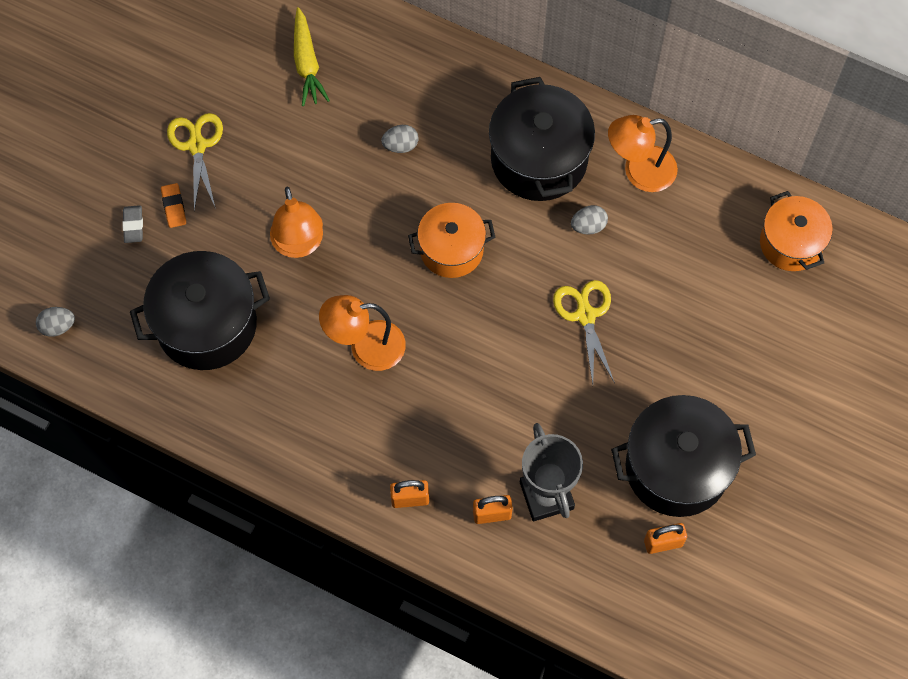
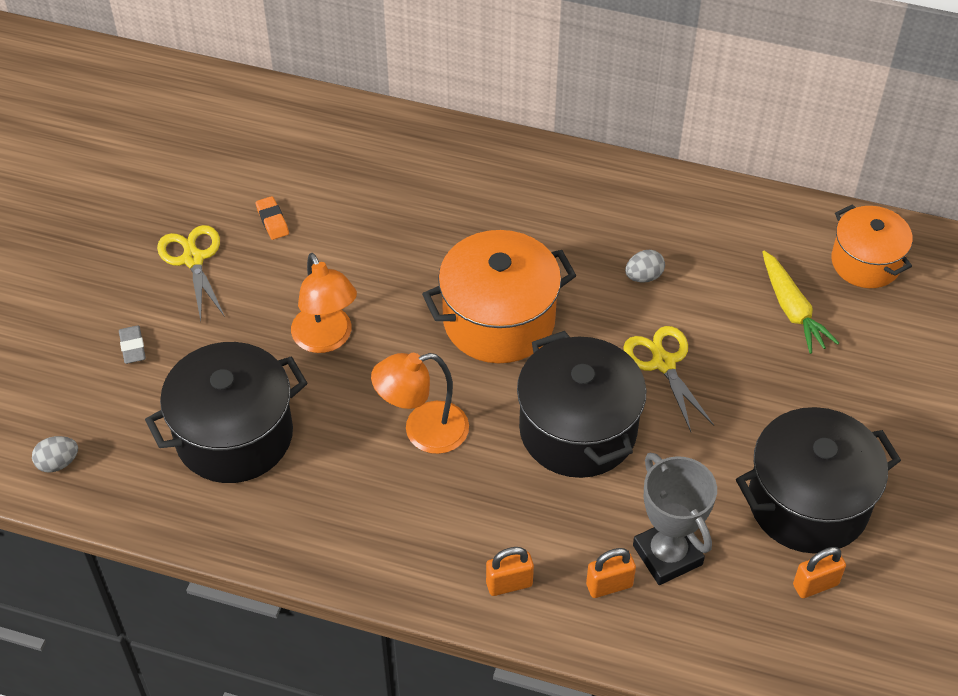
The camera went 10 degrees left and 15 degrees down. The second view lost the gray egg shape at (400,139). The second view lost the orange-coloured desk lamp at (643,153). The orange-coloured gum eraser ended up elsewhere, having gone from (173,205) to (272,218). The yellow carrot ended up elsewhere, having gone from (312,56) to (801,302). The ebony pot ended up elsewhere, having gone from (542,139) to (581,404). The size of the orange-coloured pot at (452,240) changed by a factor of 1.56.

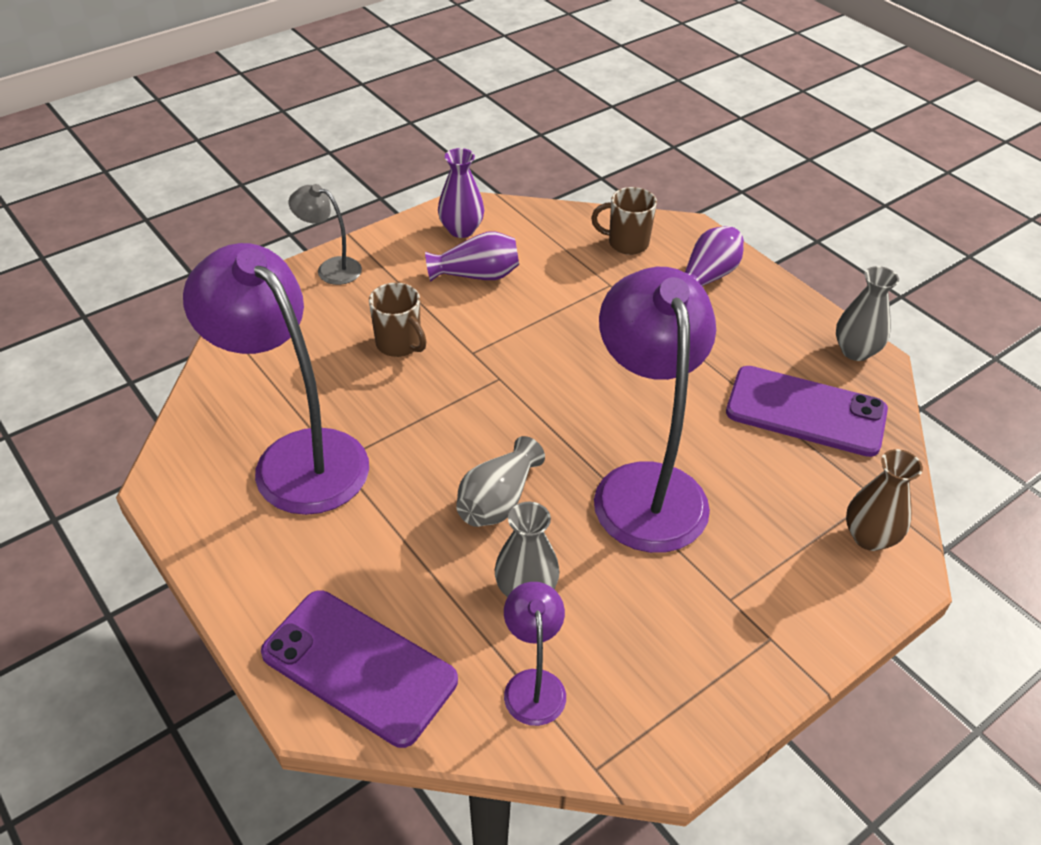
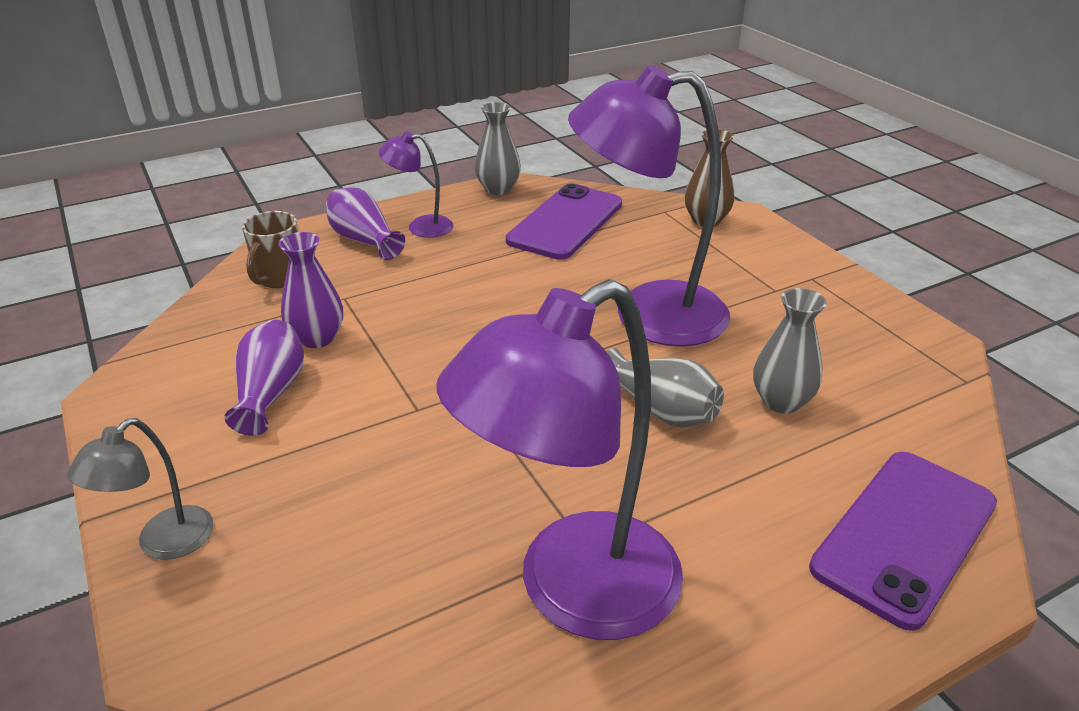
The camera went 80 degrees left and 10 degrees down. The second view lost the russet tea mug at (398,320). The purple vase ended up elsewhere, having gone from (461,193) to (310,290). The purple desk lamp ended up elsewhere, having gone from (535,654) to (415,185).

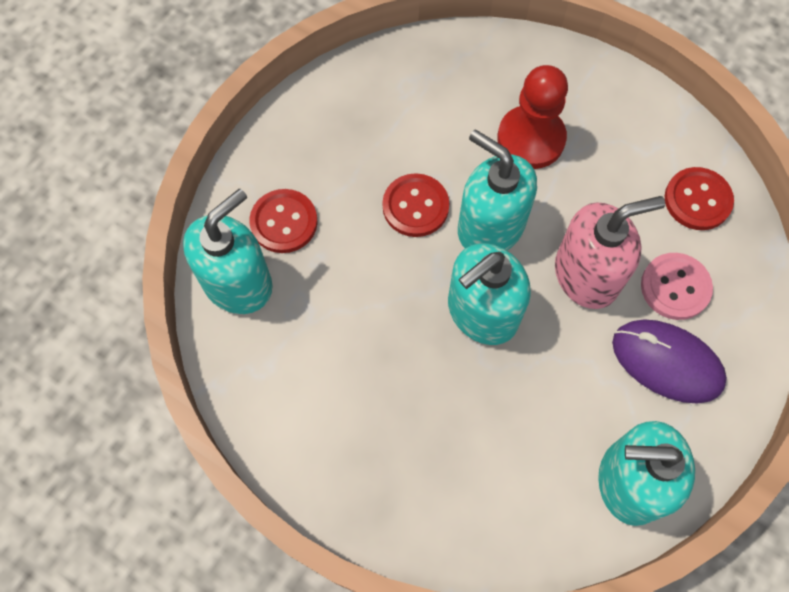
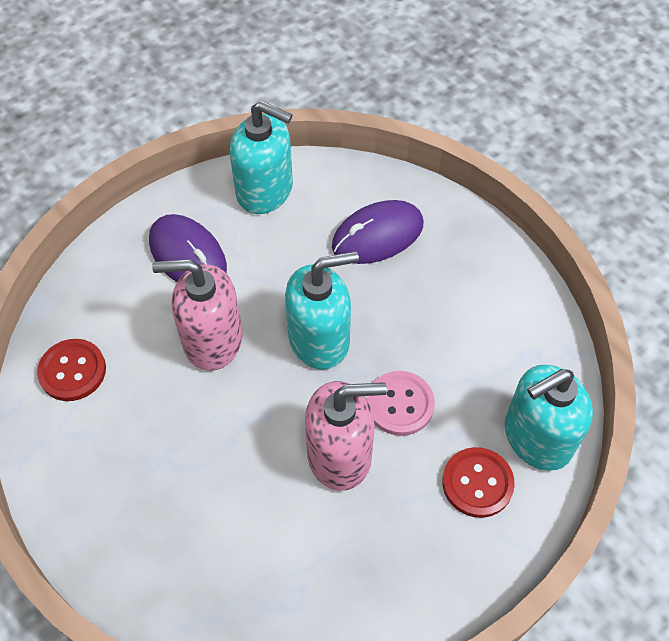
The camera went 160 degrees left and 10 degrees down. The second view lost the teal pump bottle at (497,190). The second view lost the crimson game pawn at (532,117). The second view gained the purple mouse at (378,232). The pink shirt button ended up elsewhere, having gone from (677,286) to (401,403). Where the crimson shirt button stood at (415,205), the pink pump bottle came to stand at (346,436).

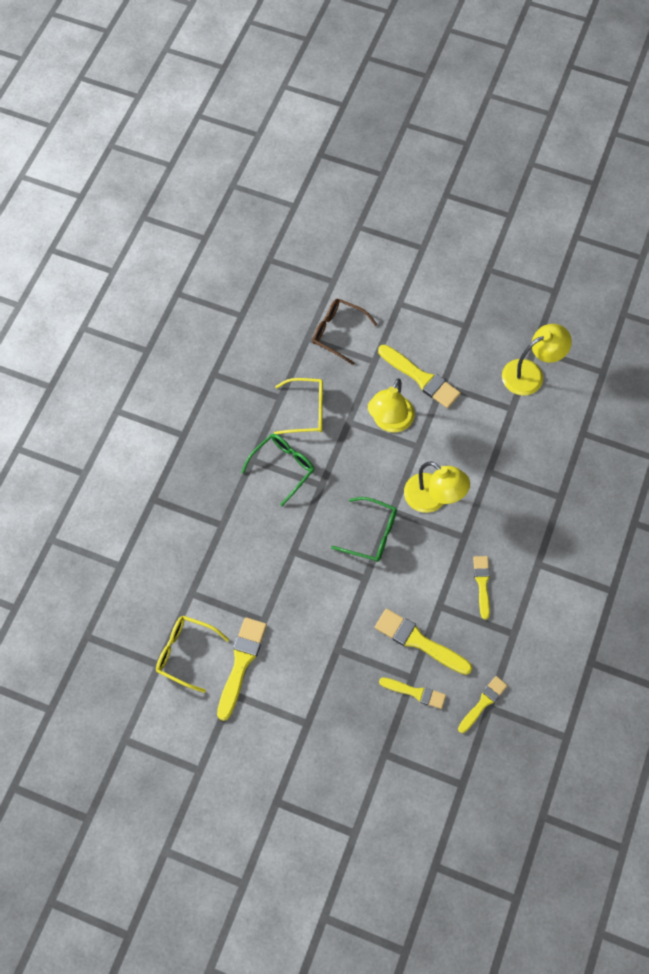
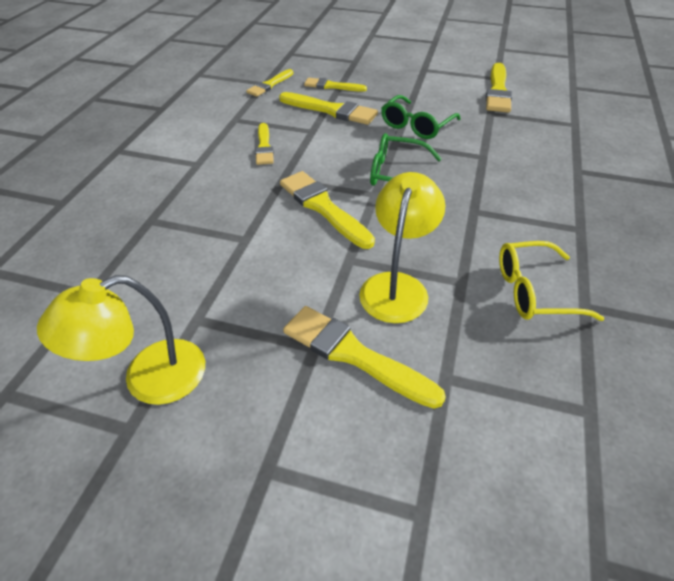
The camera went 175 degrees right and 20 degrees down. The second view lost the yellow spectacles at (192,654). The second view lost the russet spectacles at (345,332). The leaf-green spectacles ended up elsewhere, having gone from (278,470) to (421,117). Where the yellow desk lamp stood at (437,487), the yellow paintbrush came to stand at (327,210).

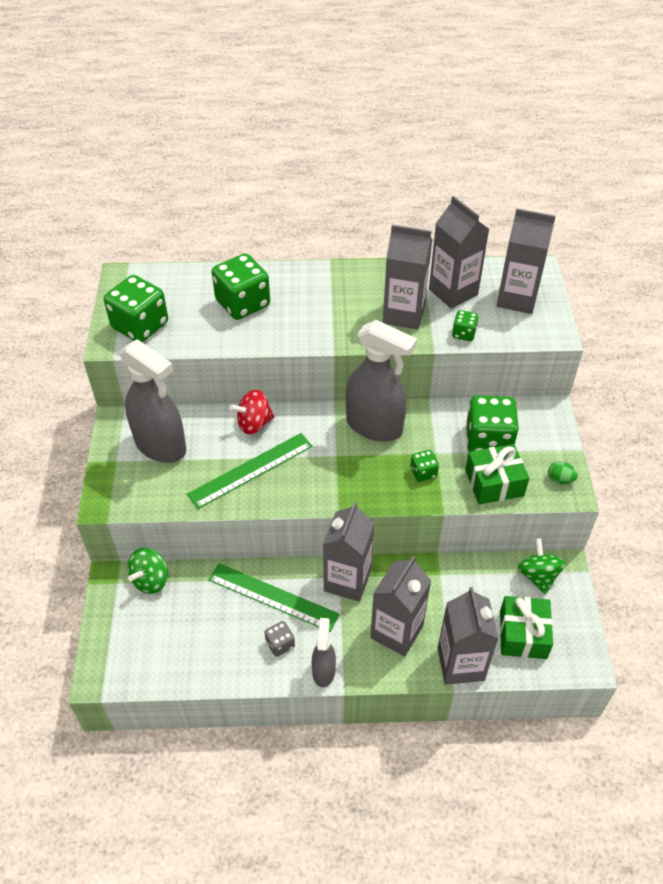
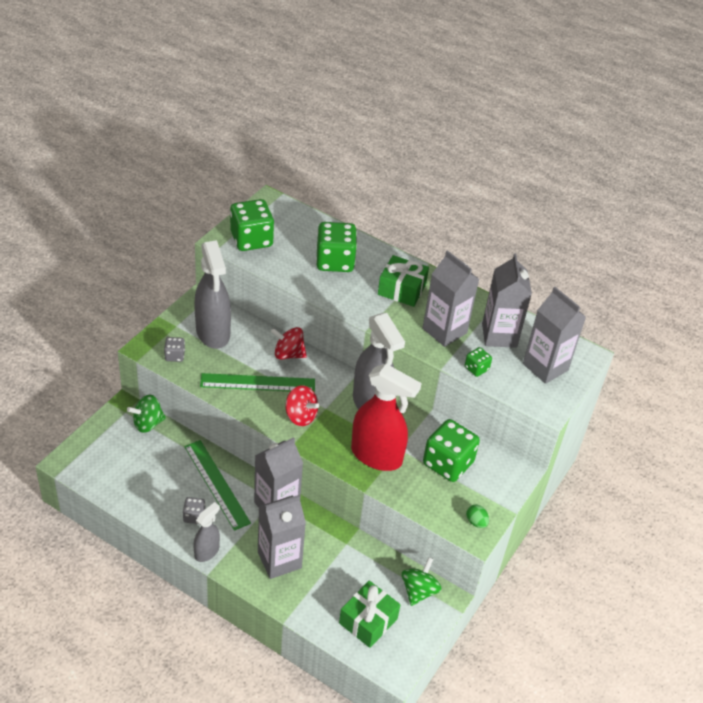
The camera went 30 degrees right and 5 degrees down. The second view lost the gray milk carton at (468,636). The second view gained the gray game die at (174,349). The second view gained the crimson whirligig at (302,405). The leaf-green present ended up elsewhere, having gone from (497,474) to (403,281). Where the leaf-green game die stood at (424,466), the crimson sprayer came to stand at (386,417).

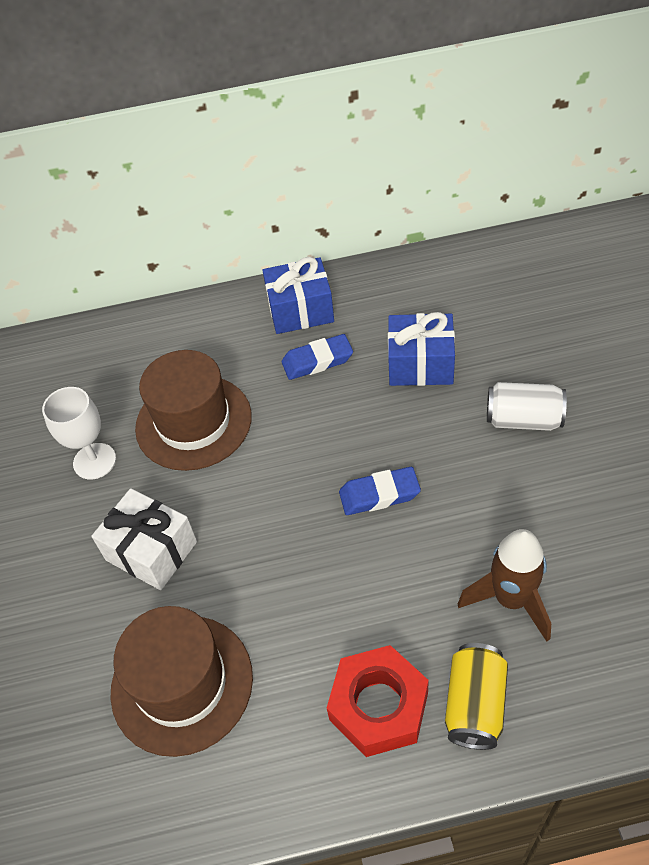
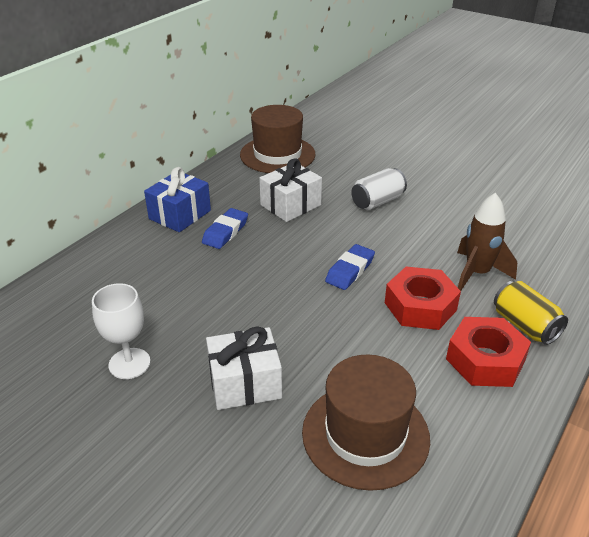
The camera went 50 degrees left and 15 degrees down. The second view gained the crimson hexagon nut at (423,298). The russet top hat ended up elsewhere, having gone from (193,410) to (278,139). What was the cobalt present at (421,349) turned into the pure white present at (290,190).

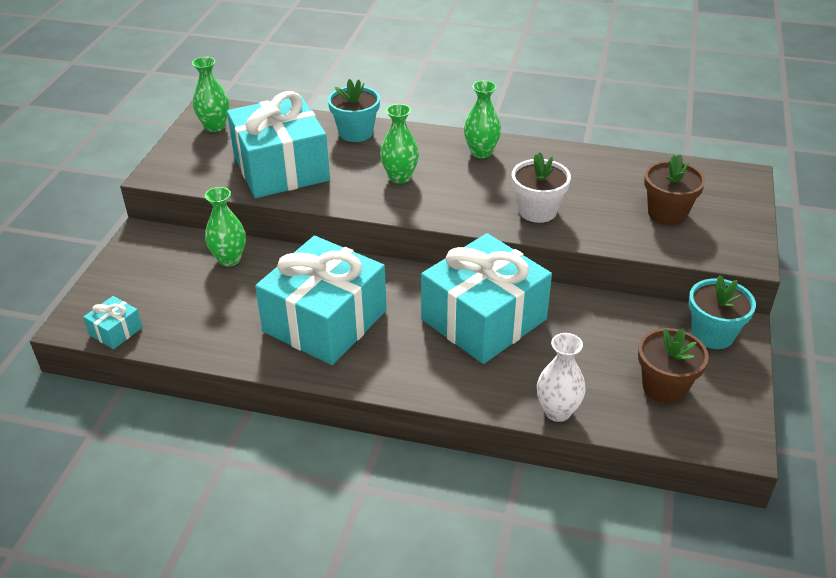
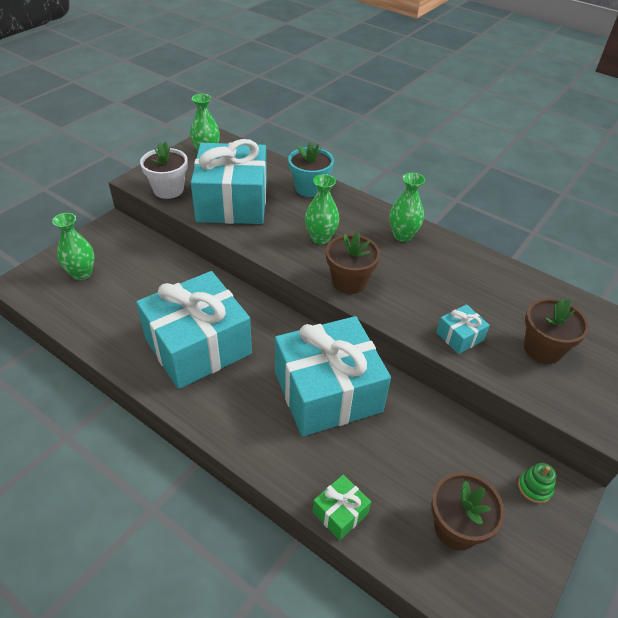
The camera went 20 degrees right and 5 degrees up. The second view gained the russet flower pot at (353,263). The teal present ended up elsewhere, having gone from (112,322) to (463,329). The leaf-green vase ended up elsewhere, having gone from (225,227) to (73,246). The pure white flower pot ended up elsewhere, having gone from (541,187) to (164,170). Where the pure white vase stood at (561,377), the leaf-green present came to stand at (341,508). Where the teal flower pot stood at (722,312), the leaf-green stacking toy came to stand at (537,483).

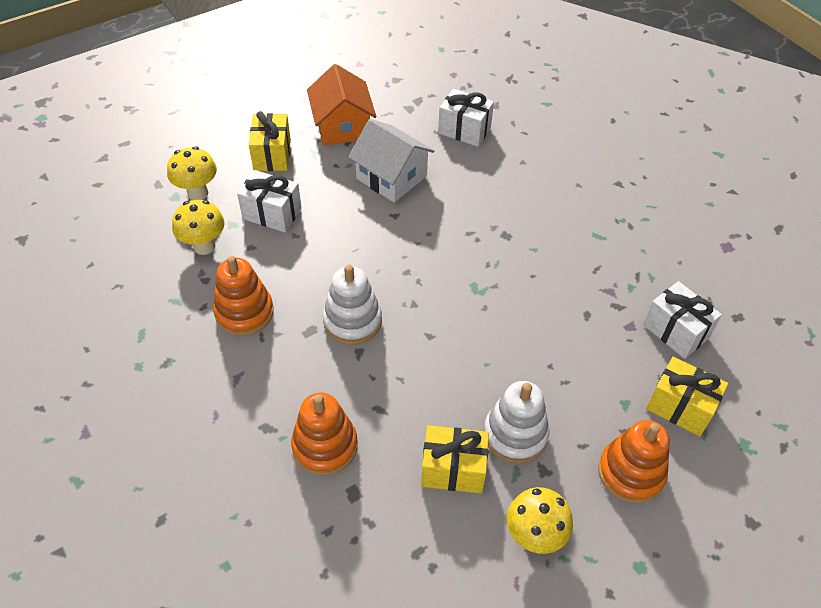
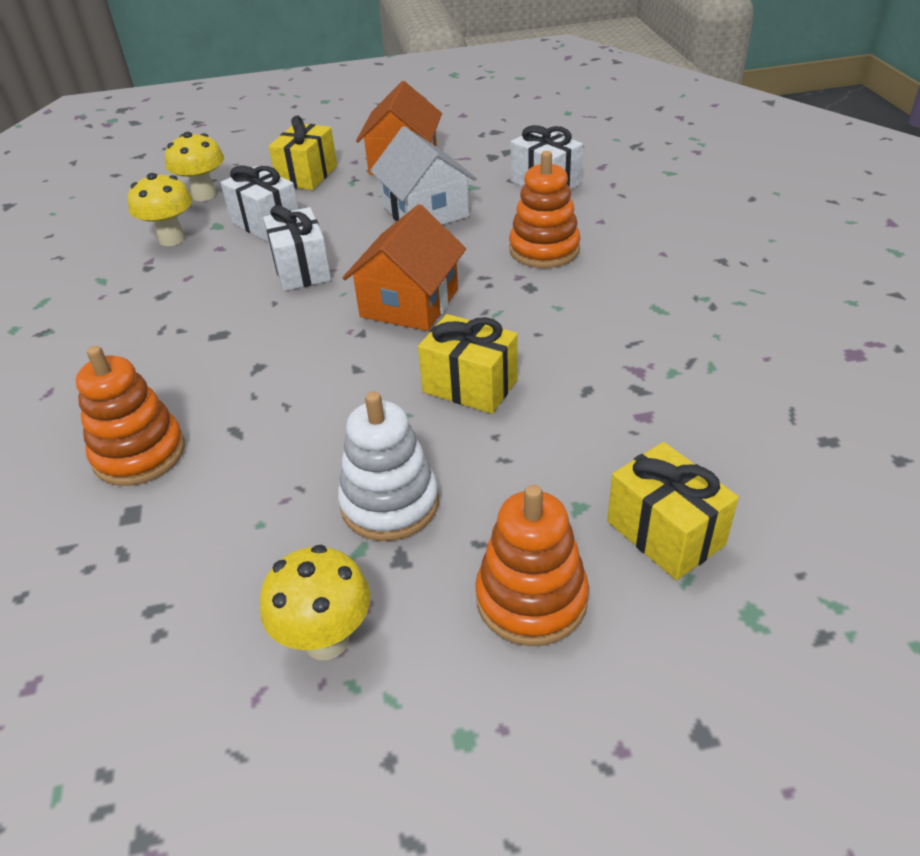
The camera went 25 degrees right and 10 degrees down. The second view lost the pure white stacking toy at (352,304). The second view gained the orange-coloured house at (404,267). The orange-coloured stacking toy ended up elsewhere, having gone from (243,296) to (545,209). The yellow present ended up elsewhere, having gone from (455,459) to (468,364). The pure white present ended up elsewhere, having gone from (682,320) to (297,248).

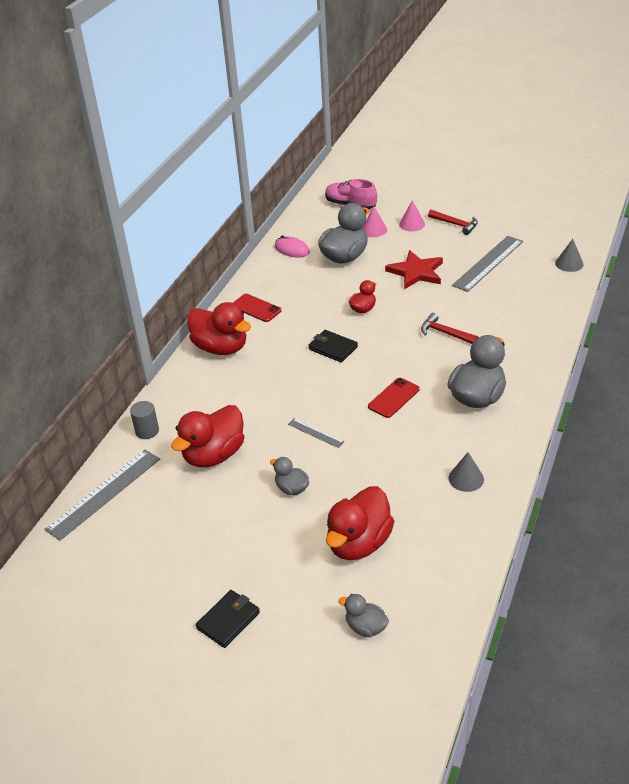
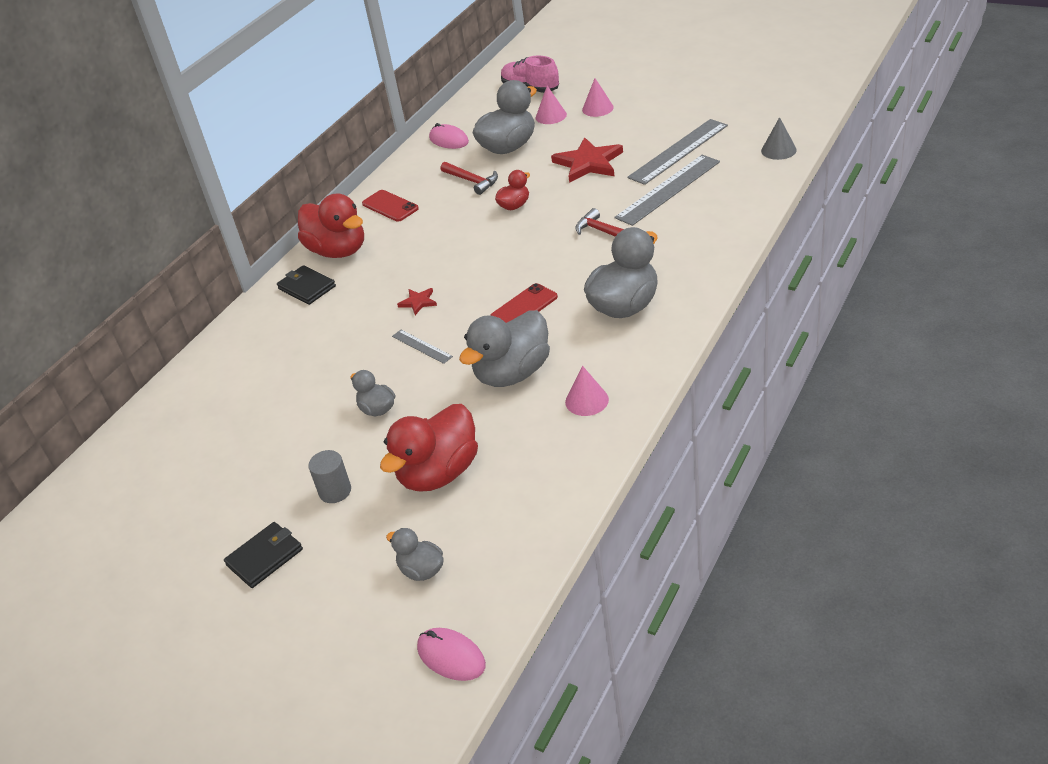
The camera went 10 degrees right and 0 degrees up. The second view lost the crimson toy duck at (207,436). The second view gained the crimson star at (417,301). The second view gained the pink mouse at (451,654). The second view gained the gray toy duck at (504,348). The gray straightedge ended up elsewhere, having gone from (102,495) to (667,190). The gray solid cylinder ended up elsewhere, having gone from (144,420) to (329,476). The ebony card wallet ended up elsewhere, having gone from (333,346) to (306,285). The crimson carpenter's hammer ended up elsewhere, having gone from (453,222) to (469,178). What was the gray solid cone at (466,472) turned into the pink solid cone at (587,391).

